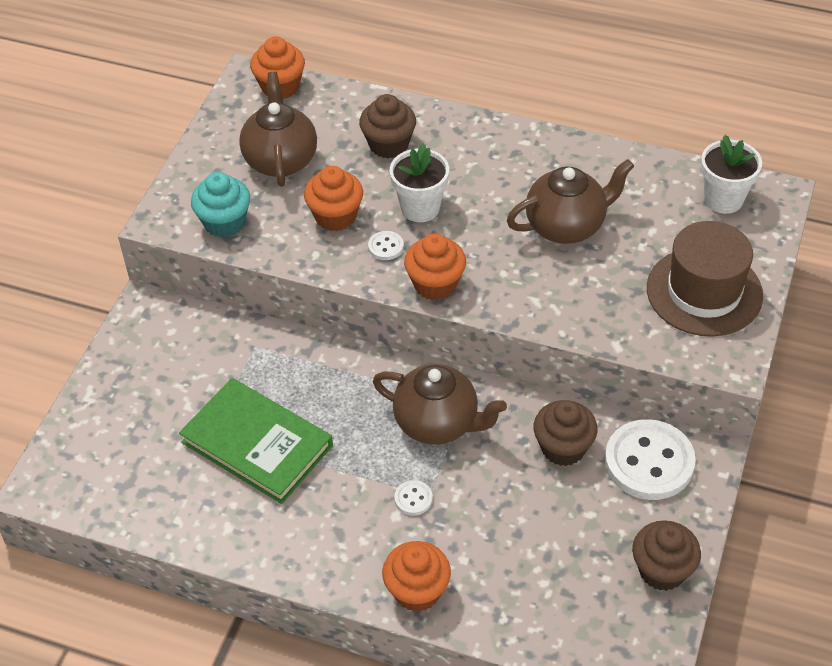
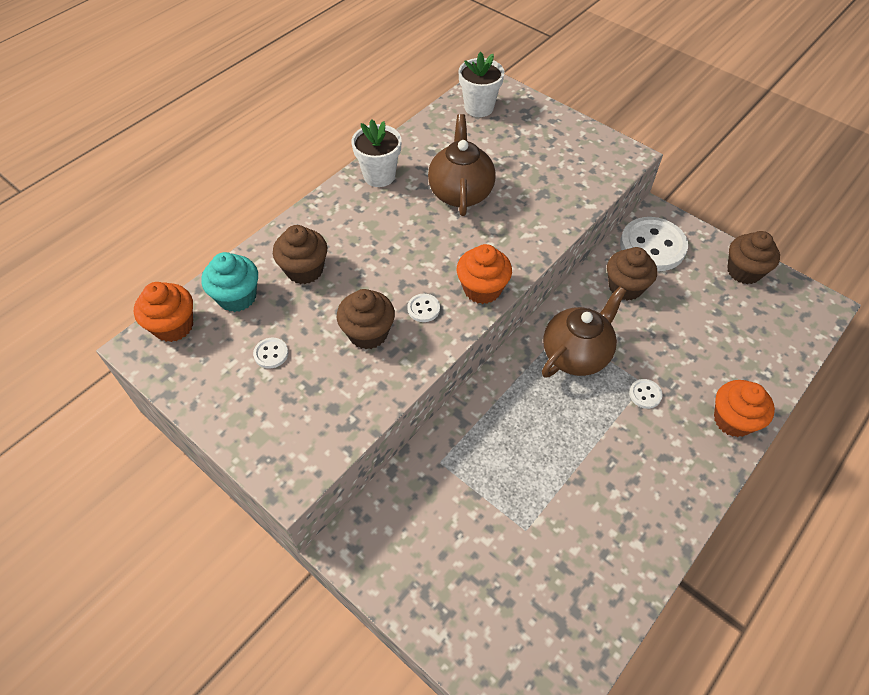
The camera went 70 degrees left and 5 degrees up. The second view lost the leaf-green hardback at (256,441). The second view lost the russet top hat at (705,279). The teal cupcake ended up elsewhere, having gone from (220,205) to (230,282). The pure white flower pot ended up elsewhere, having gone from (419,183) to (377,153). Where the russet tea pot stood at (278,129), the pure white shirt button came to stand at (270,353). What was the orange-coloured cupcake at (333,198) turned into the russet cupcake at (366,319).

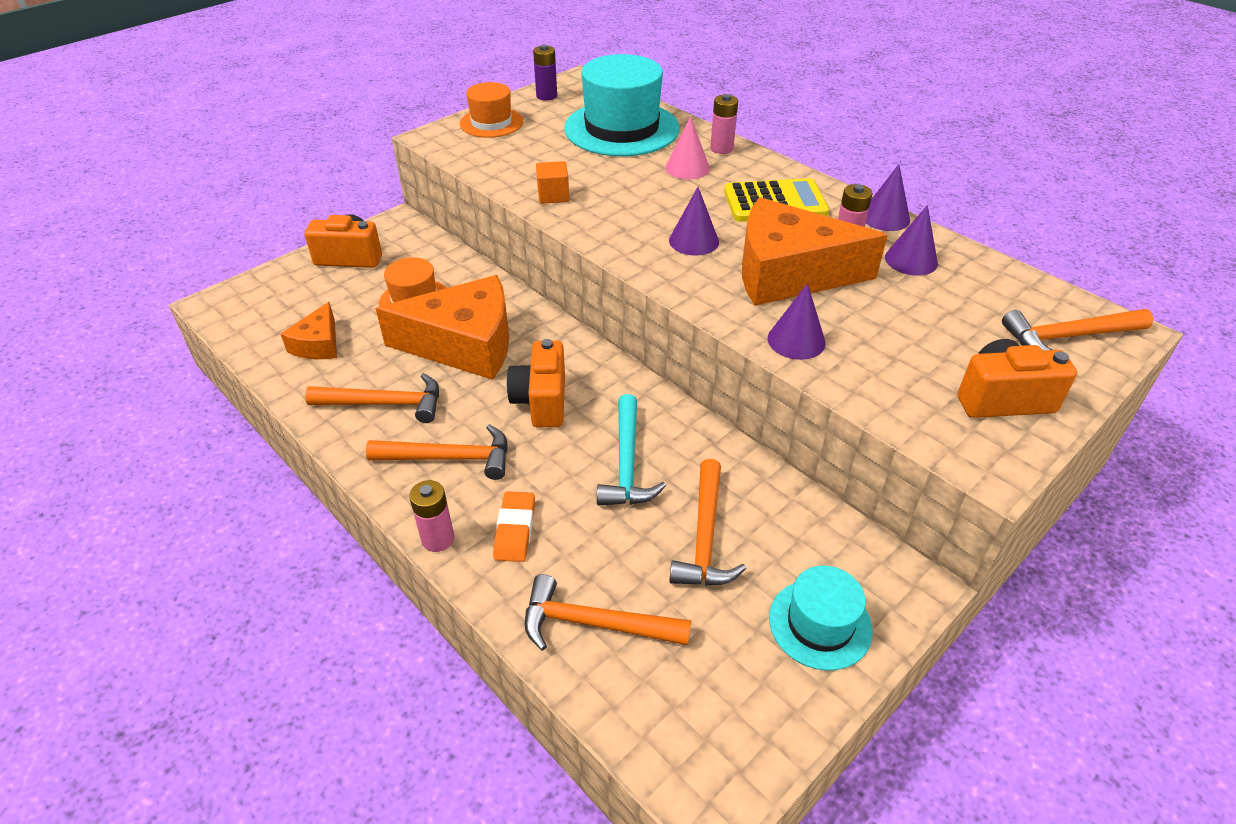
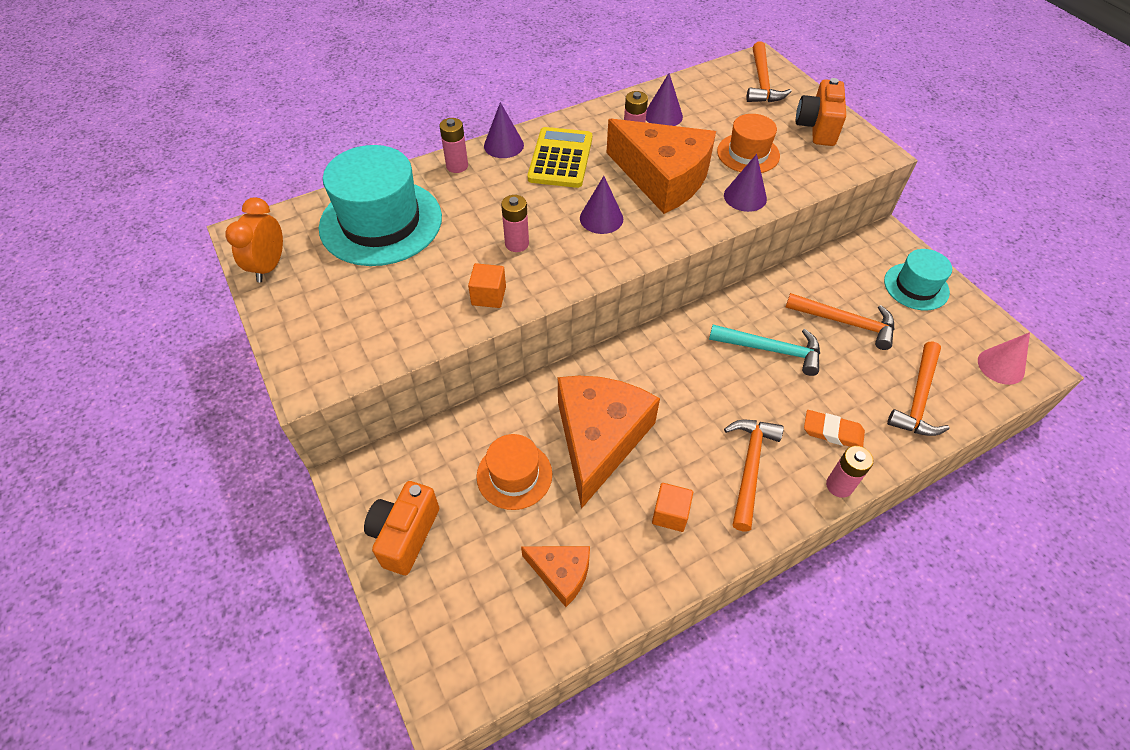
The camera went 75 degrees left and 10 degrees up. The second view lost the orange-coloured photo camera at (535,383). The second view gained the pink power cell at (515,223). The orange-coloured top hat ended up elsewhere, having gone from (491,110) to (748,143). The pink solid cone ended up elsewhere, having gone from (687,148) to (1004,358). The purple solid cone ended up elsewhere, having gone from (888,197) to (504,130). Where the orange-coloured carpenter's hammer stood at (372,398), the orange-coloured block came to stand at (672,507). Where the purple power cell stood at (545,73), the orange-coloured alarm clock came to stand at (254,240). The orange-coloured cheese at (815,251) ended up facing another way, 75 degrees counterclockwise from before.

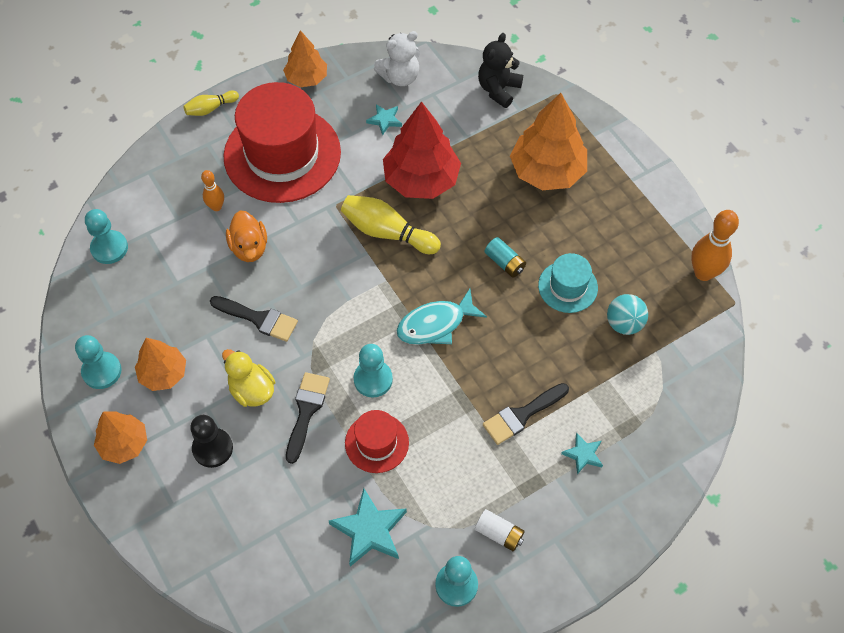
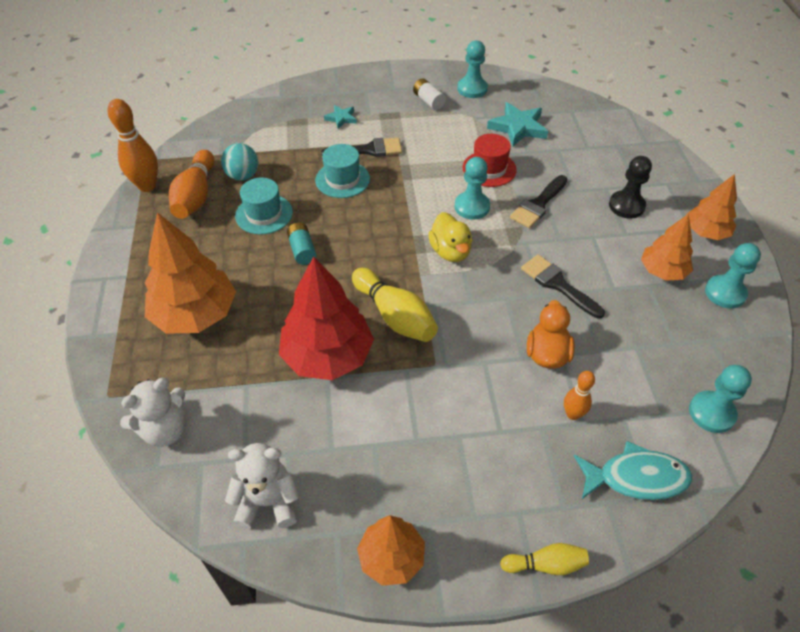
The camera went 155 degrees left and 10 degrees down. The second view lost the crimson top hat at (282,142). The second view lost the teal star at (384,120). The second view gained the orange-coloured skittle at (191,184). The second view gained the teal top hat at (342,171). The yellow toy duck ended up elsewhere, having gone from (248,378) to (450,237). The teal fish figure ended up elsewhere, having gone from (441,316) to (633,470). What was the ebony teddy at (500,70) turned into the pure white teddy at (153,412).

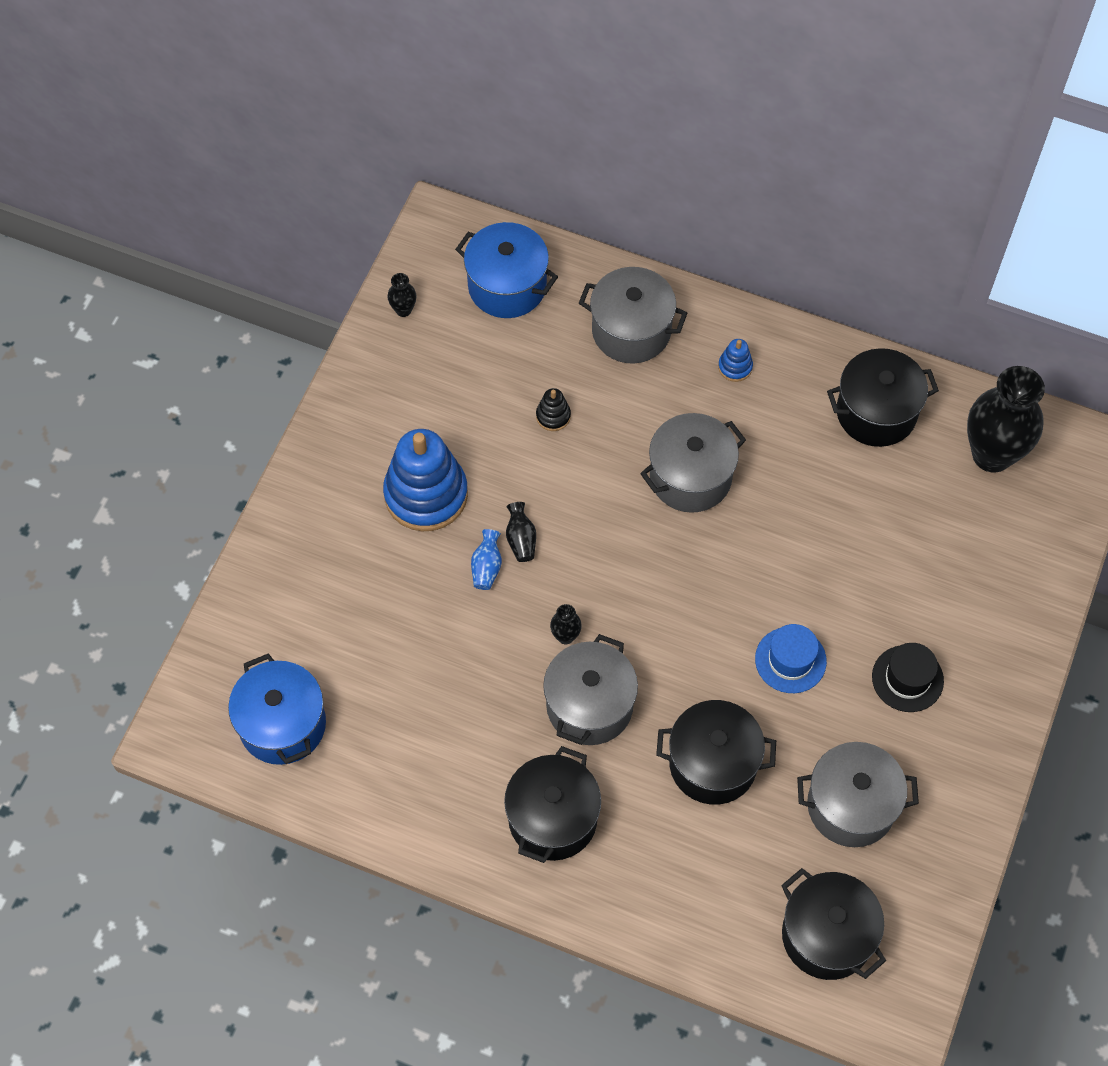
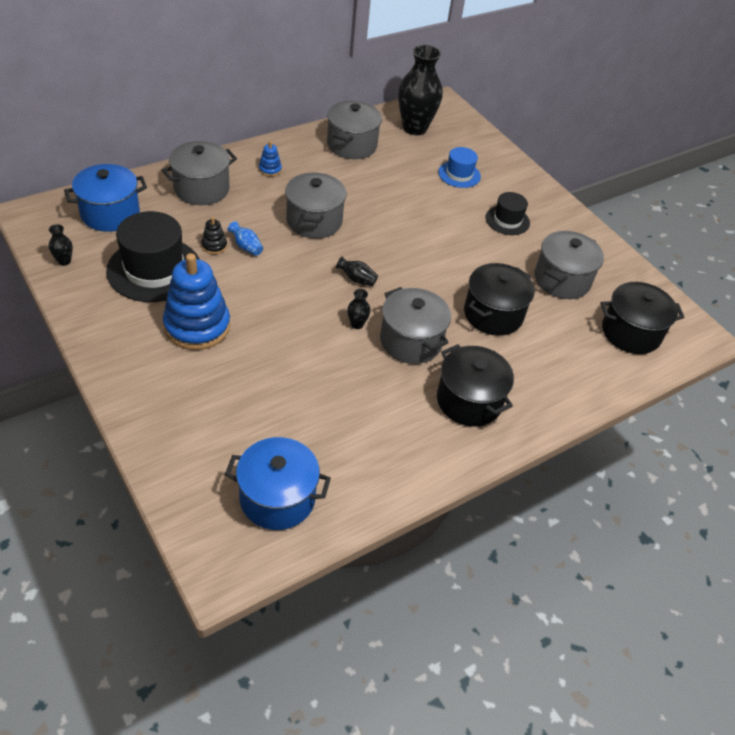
The camera went 60 degrees left and 15 degrees down. The second view gained the ebony top hat at (153,256). The cobalt vase ended up elsewhere, having gone from (486,559) to (245,238). The ebony vase ended up elsewhere, having gone from (521,532) to (357,271). The cobalt top hat ended up elsewhere, having gone from (791,658) to (459,167). What was the ebony pot at (883,397) turned into the gray pot at (354,130).

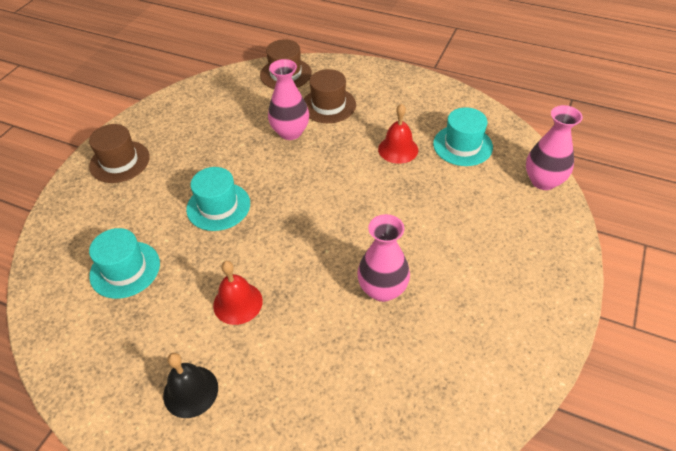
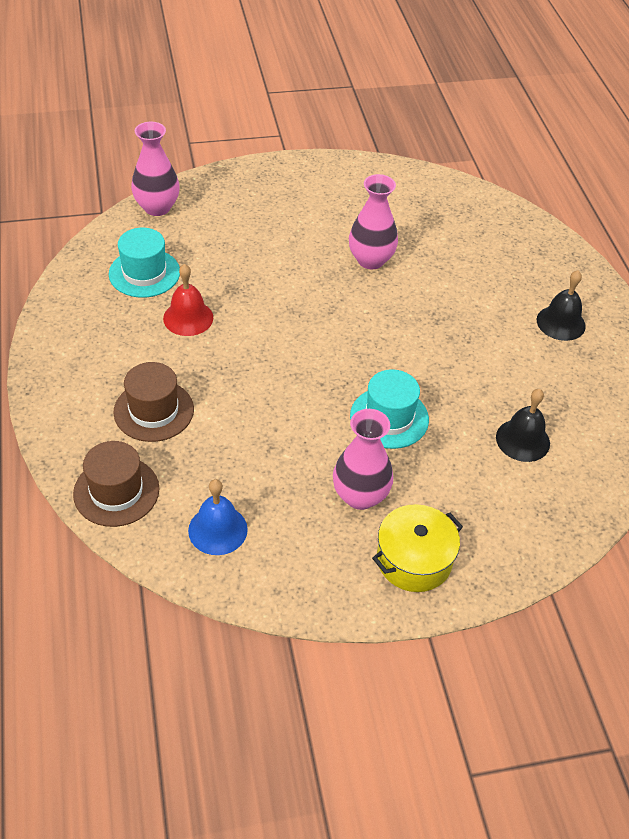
The camera went 130 degrees left and 0 degrees up. The second view lost the crimson hand bell at (238,293). The second view gained the cobalt hand bell at (218,517). The pink vase ended up elsewhere, having gone from (288,99) to (363,459). Where the russet top hat stood at (119,153), the yellow pot came to stand at (417,548). Where the teal top hat stood at (124,263), the ebony hand bell came to stand at (523,425).

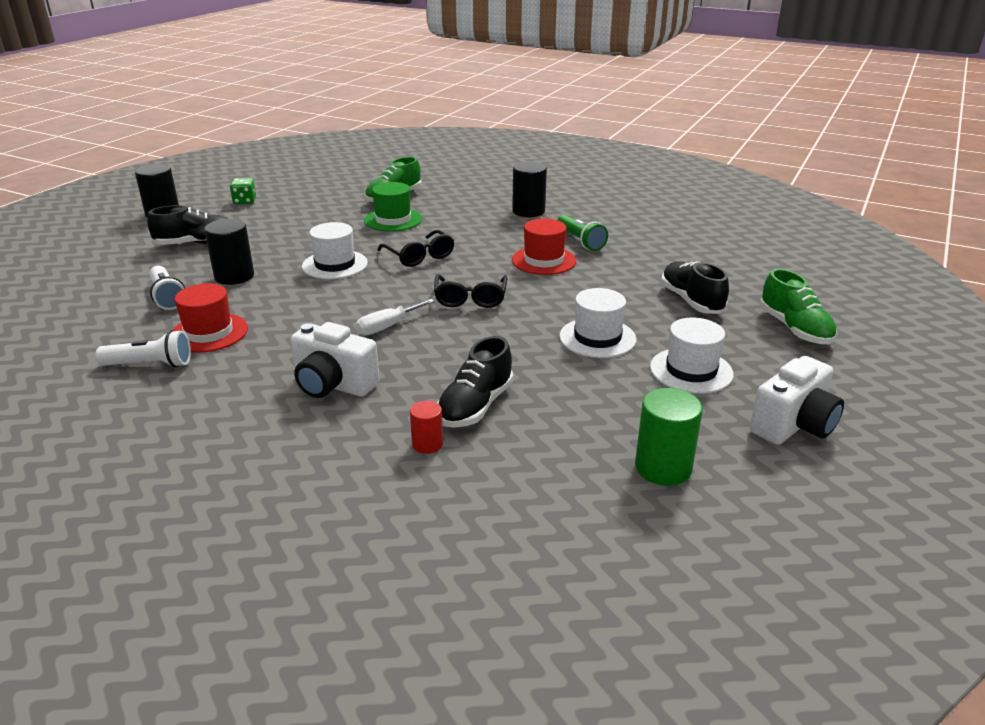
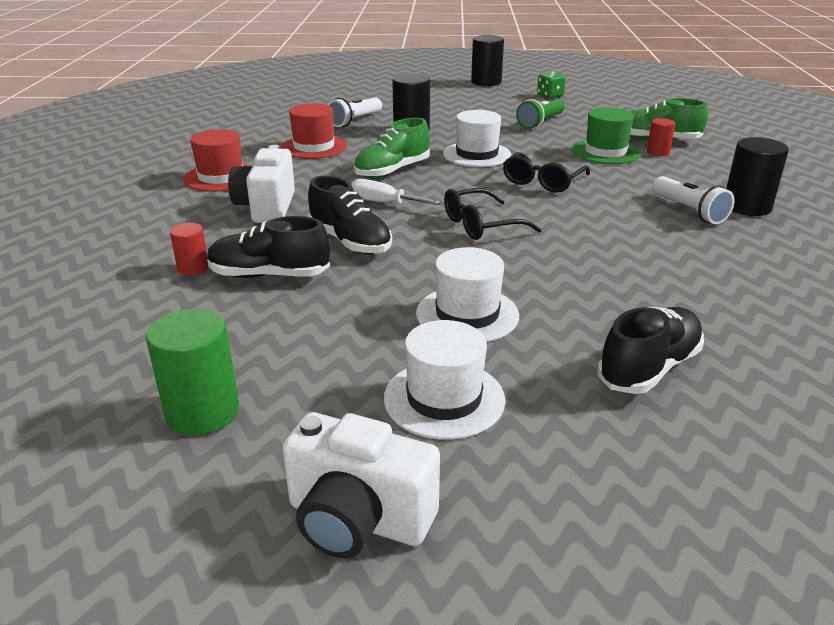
The camera went 65 degrees right and 0 degrees up. The second view gained the crimson solid cylinder at (661,137). The pure white pocket torch ended up elsewhere, having gone from (143,348) to (693,200). The ebony shoe ended up elsewhere, having gone from (188,225) to (350,215). The crimson top hat ended up elsewhere, having gone from (544,247) to (216,160). The leaf-green pocket torch ended up elsewhere, having gone from (582,233) to (540,114). The leaf-green shoe ended up elsewhere, having gone from (798,306) to (392,148).

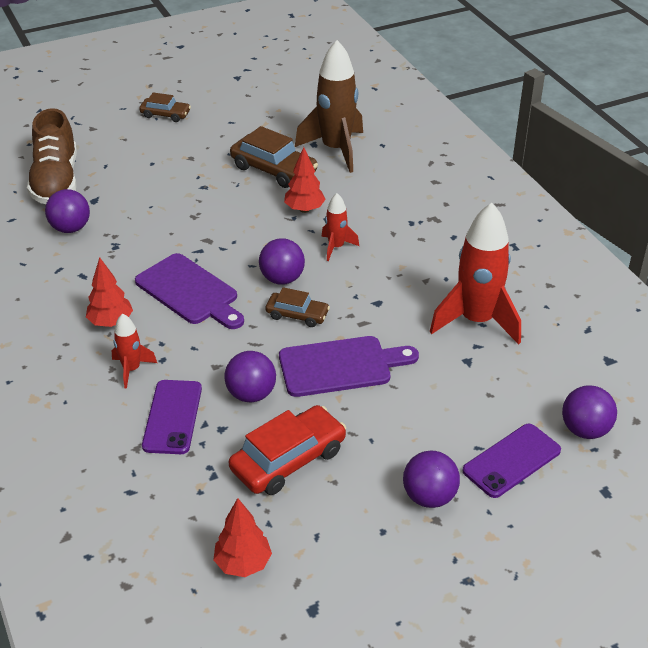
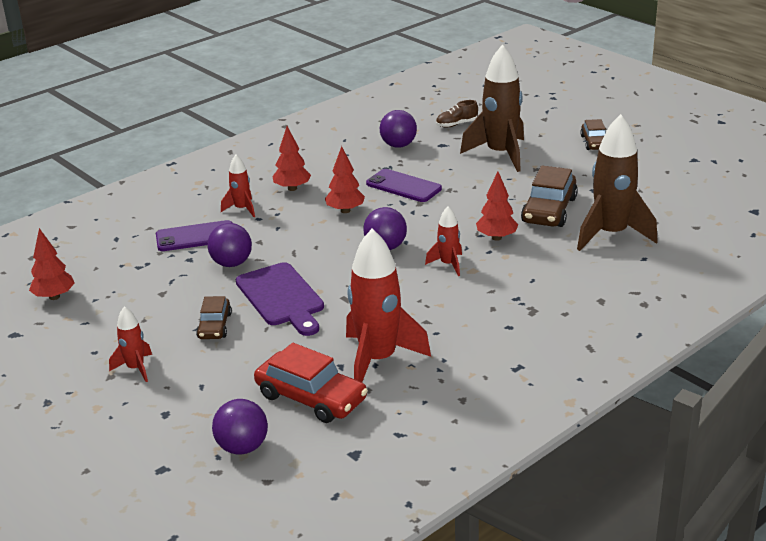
The camera went 75 degrees right and 10 degrees down. The second view gained the russet rocket at (492,108). The crimson automobile ended up elsewhere, having gone from (287,450) to (311,383). The russet automobile ended up elsewhere, having gone from (298,307) to (214,317). The purple phone ended up elsewhere, having gone from (512,461) to (404,185). Where the purple cutting board stood at (189,291), the crimson tree came to stand at (345,179). Where the purple play ball stood at (431,479), the crimson rocket came to stand at (130,344). The size of the russet shoe at (52,156) changed by a factor of 0.46.

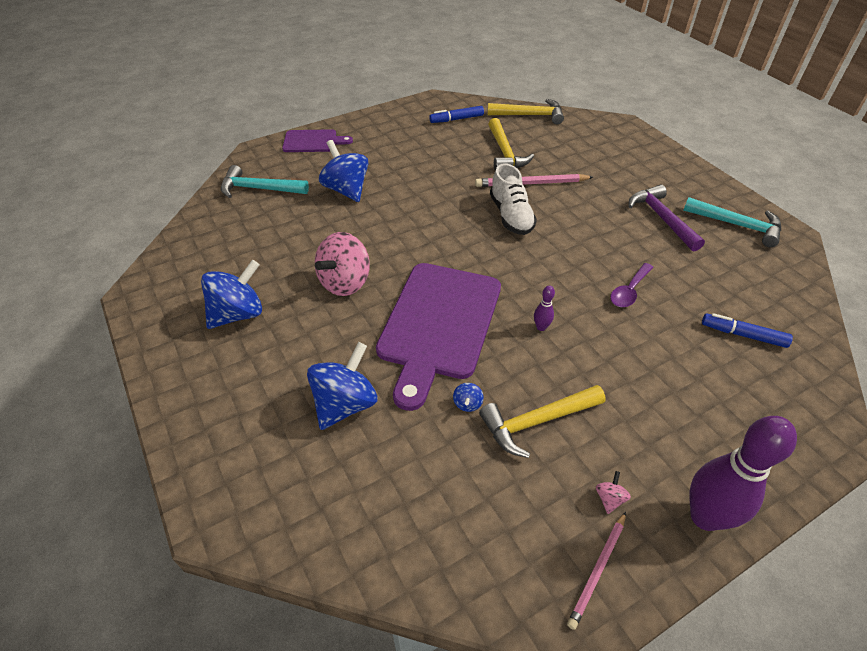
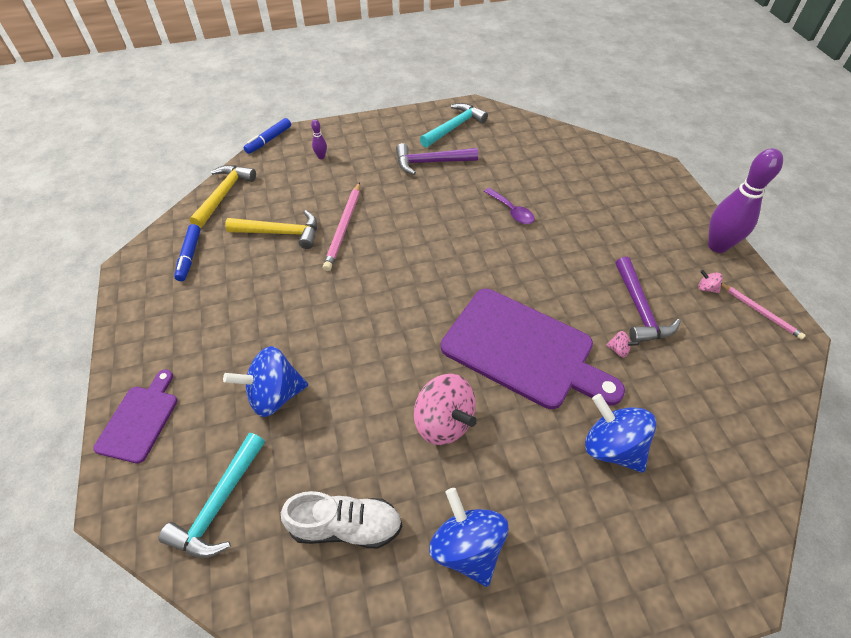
The camera went 75 degrees left and 5 degrees up. The pure white shoe ended up elsewhere, having gone from (513,199) to (341,519). The purple skittle ended up elsewhere, having gone from (544,308) to (319,139). The cobalt marker pen ended up elsewhere, having gone from (747,330) to (267,136). What was the cobalt whirligig at (468,397) turned into the pink whirligig at (622,344). What was the yellow carpenter's hammer at (542,421) turned into the purple carpenter's hammer at (648,299).

